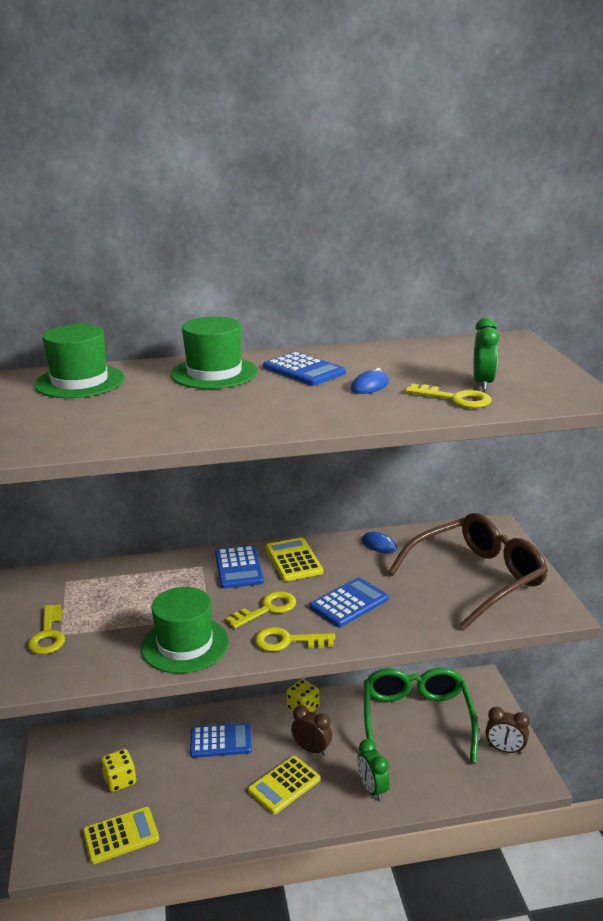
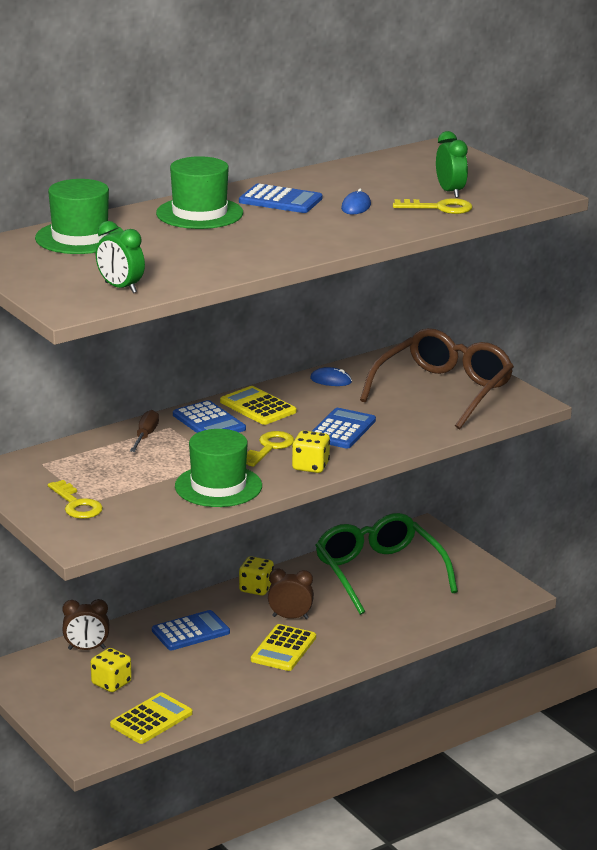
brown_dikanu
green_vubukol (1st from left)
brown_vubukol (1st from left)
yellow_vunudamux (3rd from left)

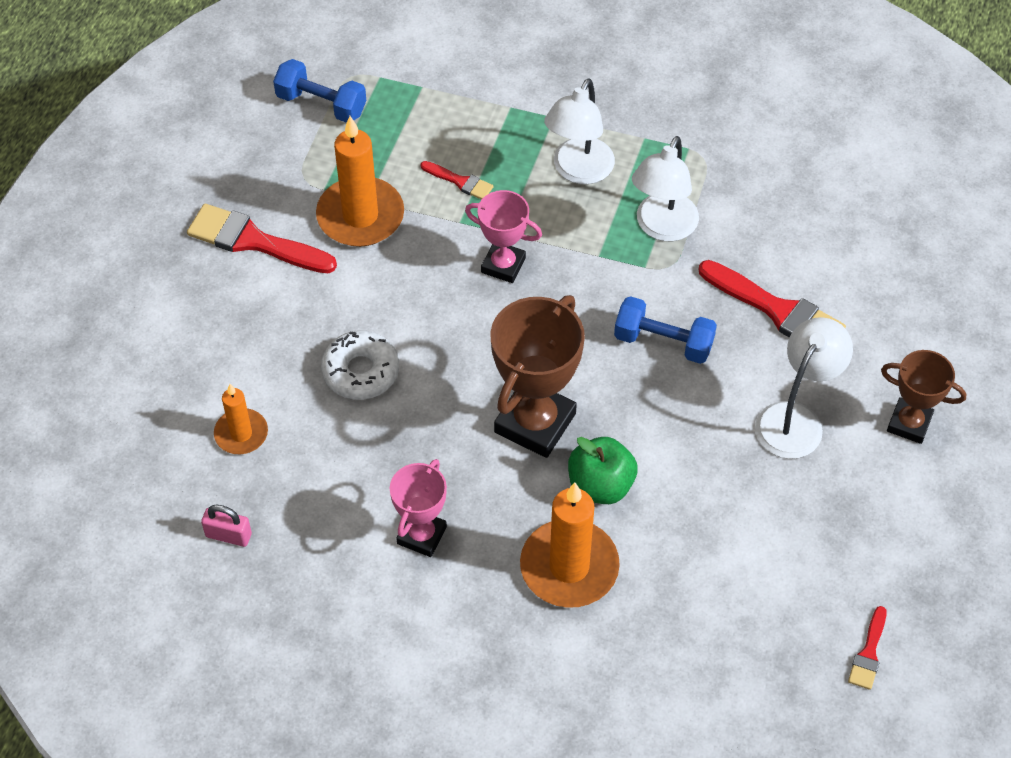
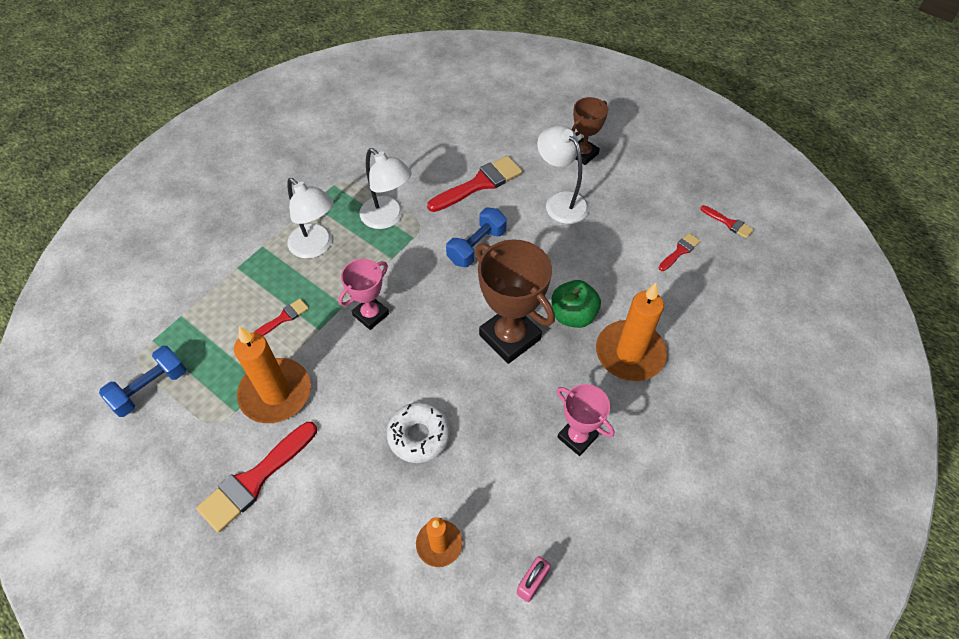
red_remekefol (4th from left)

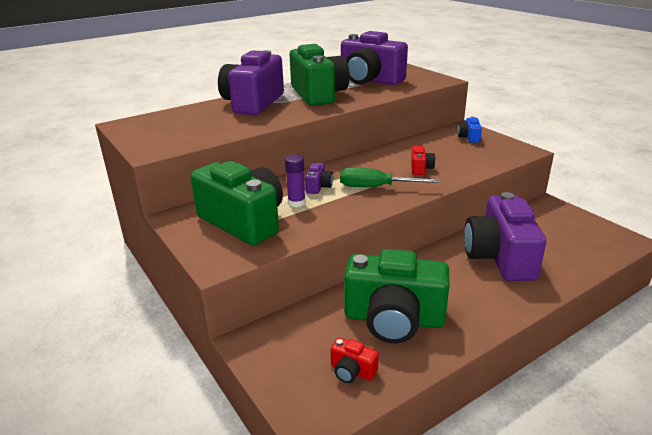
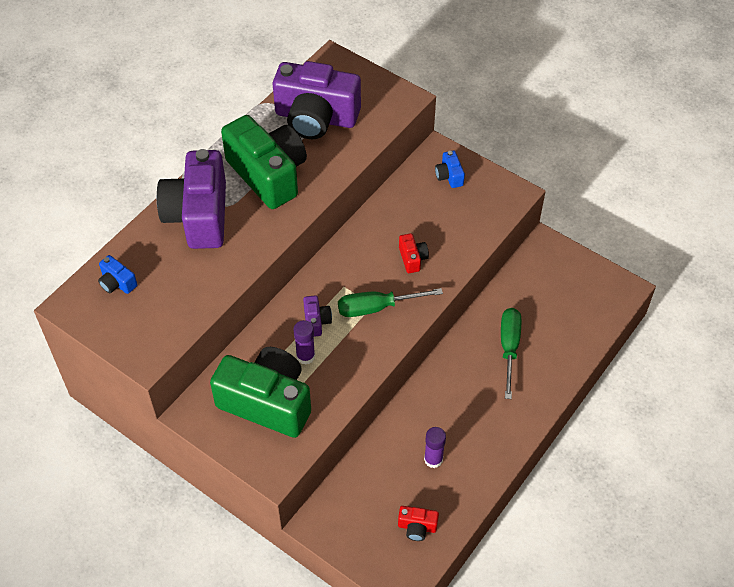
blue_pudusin (1st from left)
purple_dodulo (2nd from left)
green_dikanu (2nd from left)

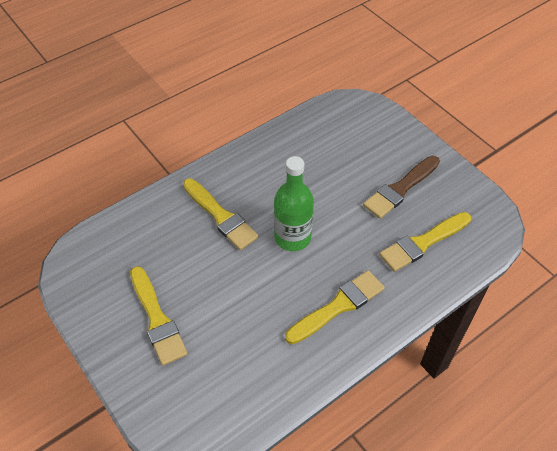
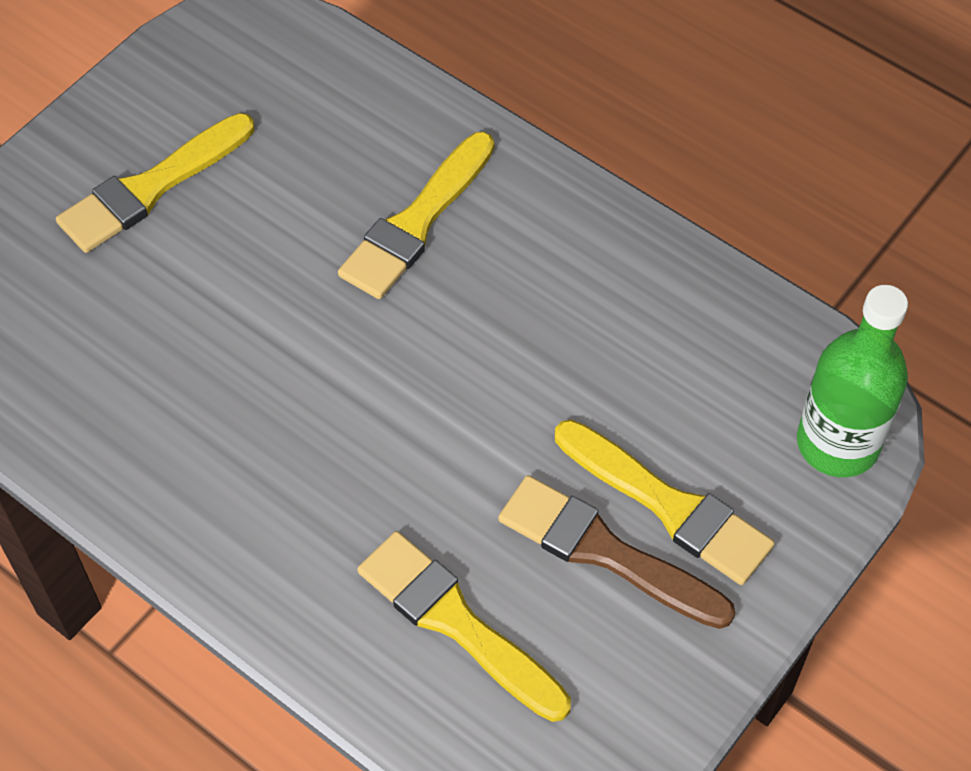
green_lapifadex
yellow_remekefol (4th from left)

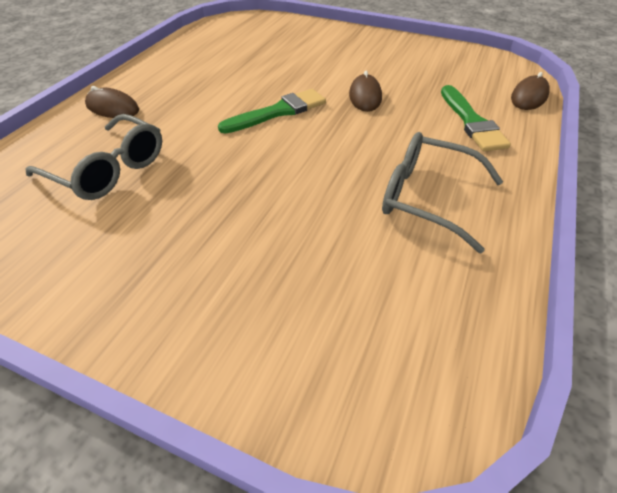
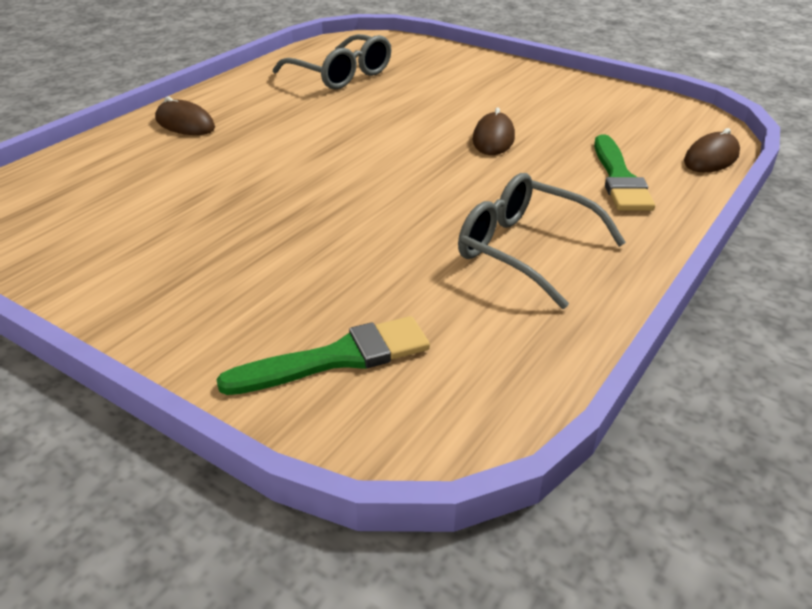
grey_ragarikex (1st from left)
green_remekefol (1st from left)

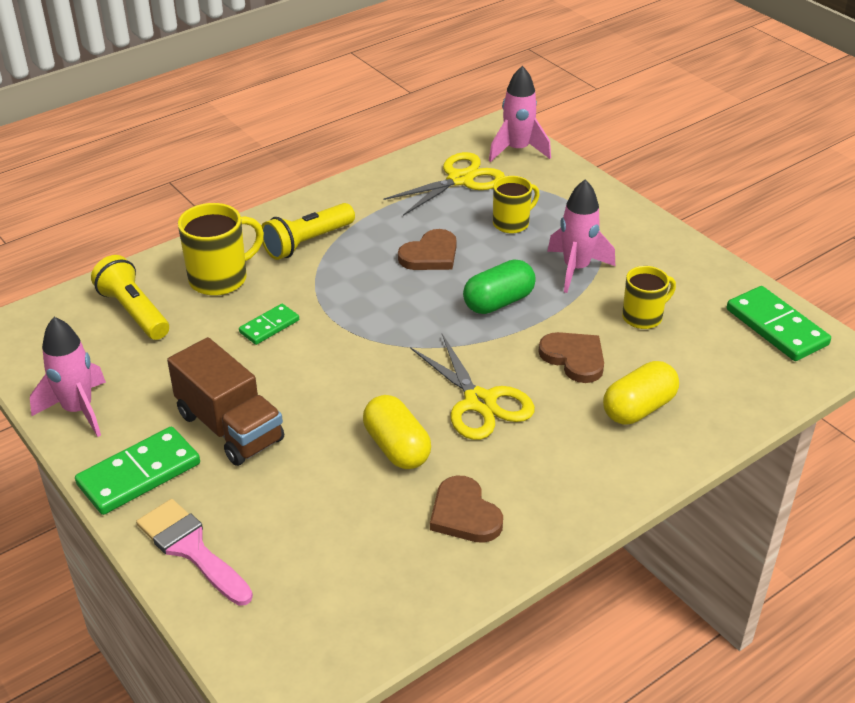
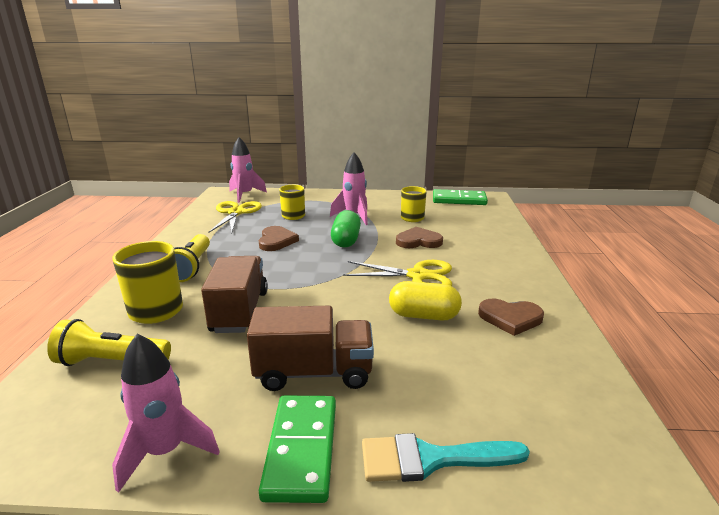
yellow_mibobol (2nd from left in the first image)
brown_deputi (1st from left)
turquoise_remekefol

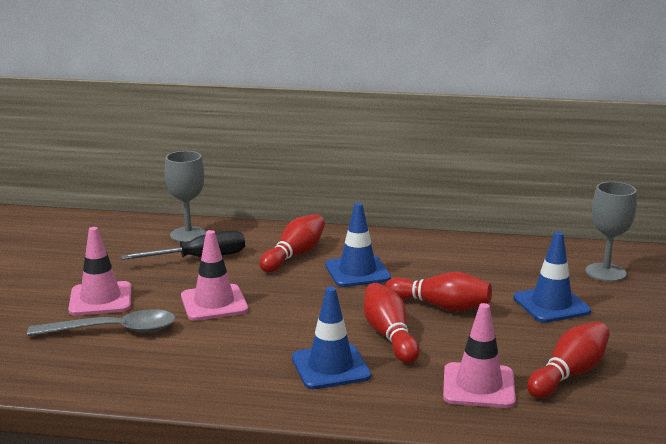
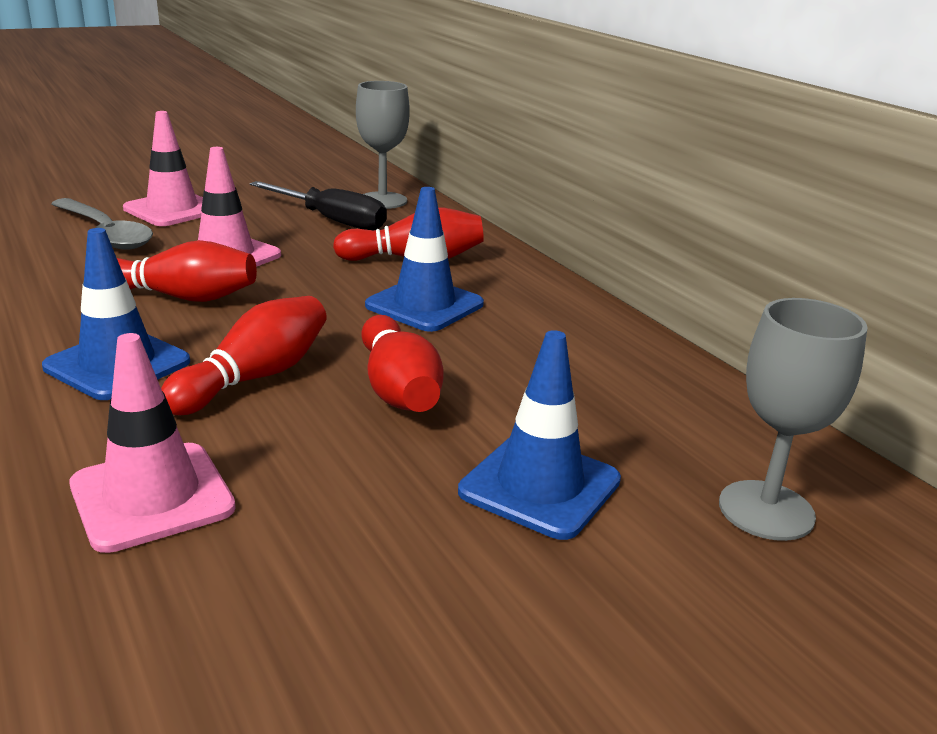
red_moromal (1st from left)

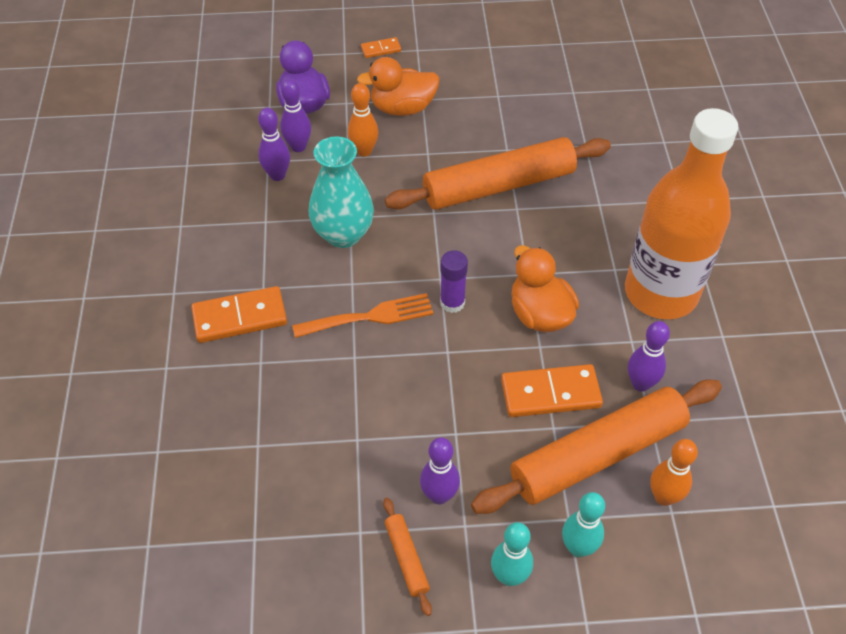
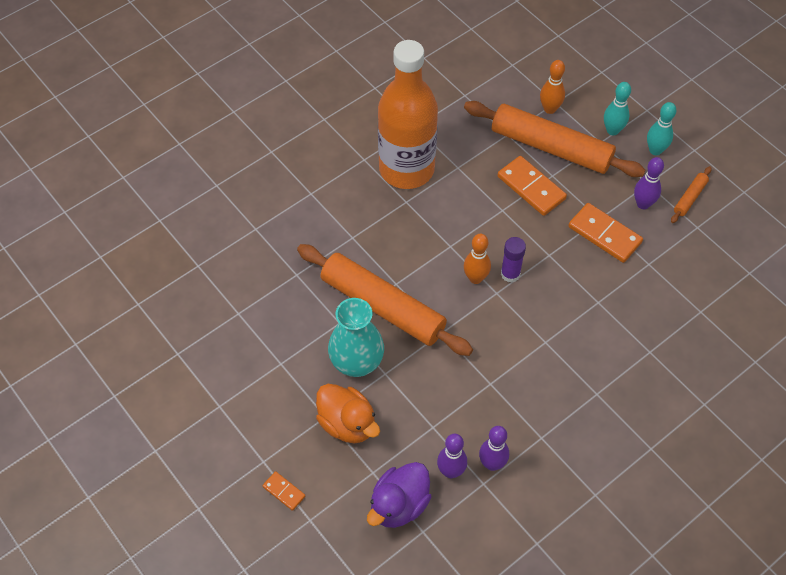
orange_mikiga
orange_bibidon (2nd from left in the first image)
purple_moromal (4th from left in the first image)
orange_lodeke (3rd from left)
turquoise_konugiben
orange_moromal (1st from left)

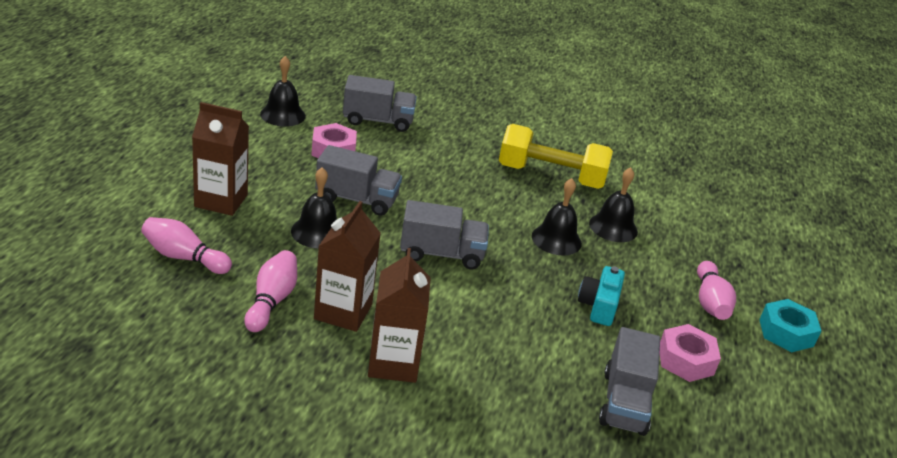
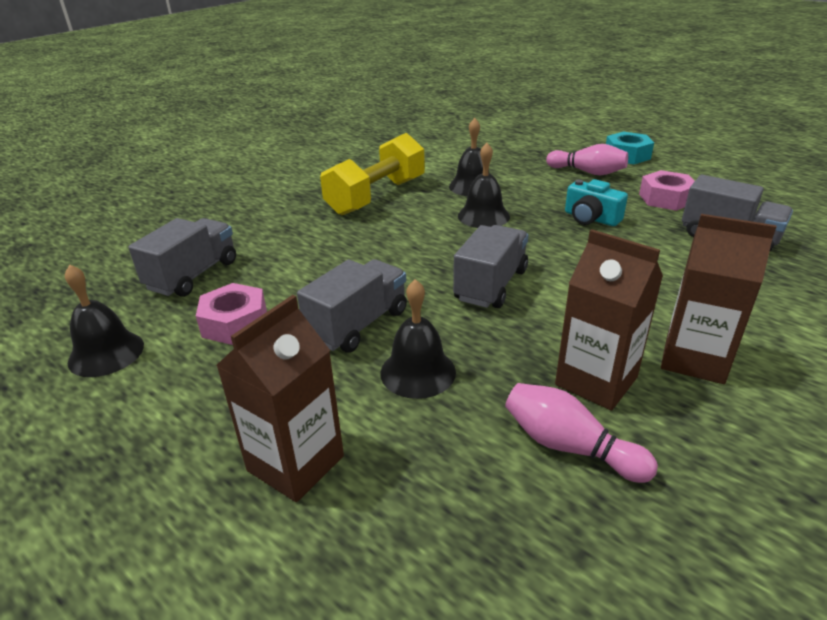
pink_moromal (1st from left in the first image)

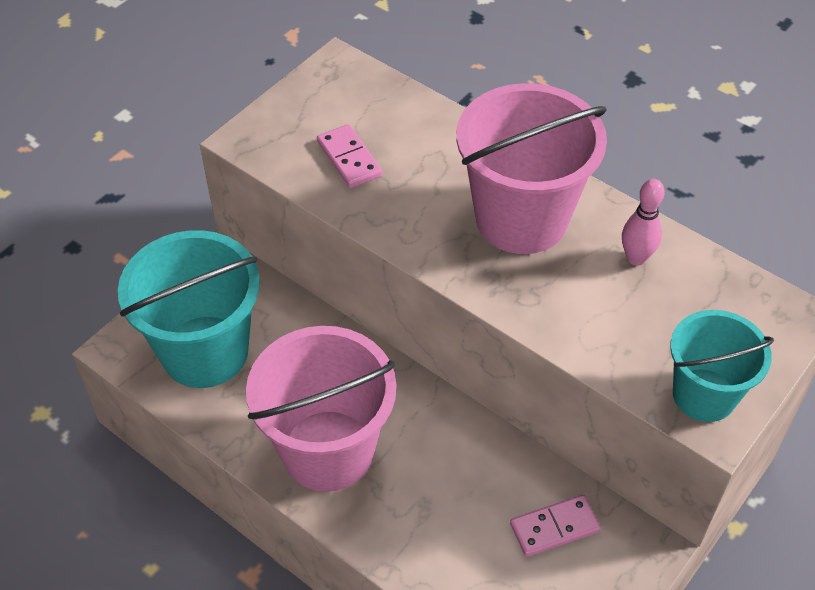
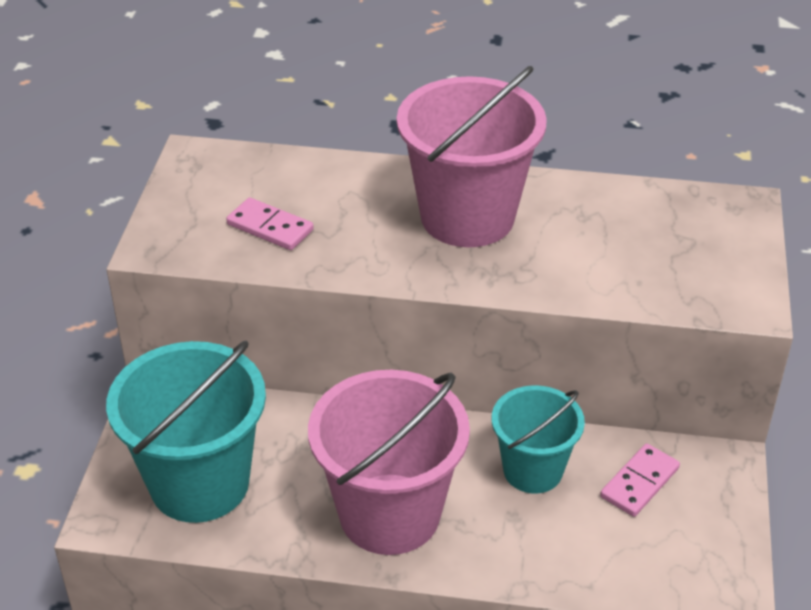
pink_moromal
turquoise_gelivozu (2nd from left)

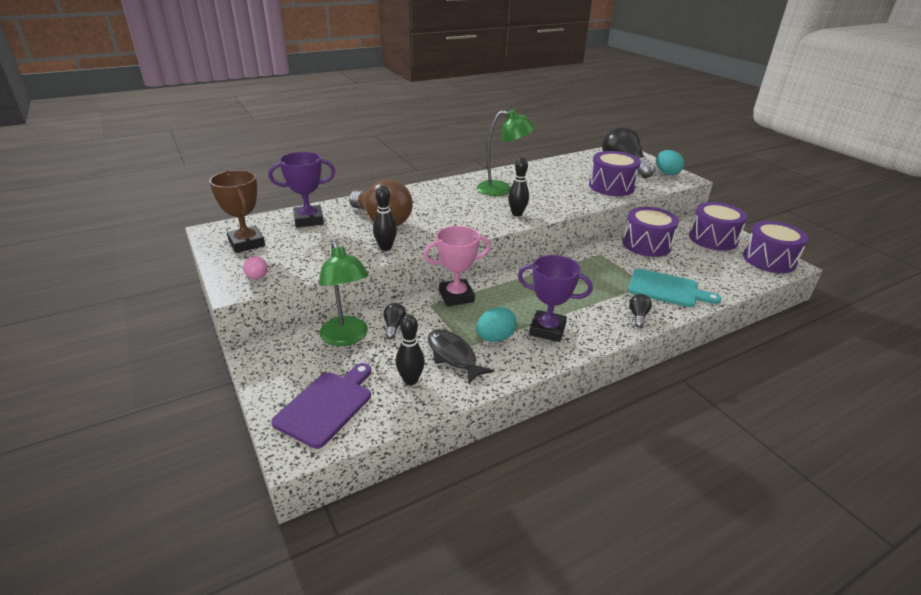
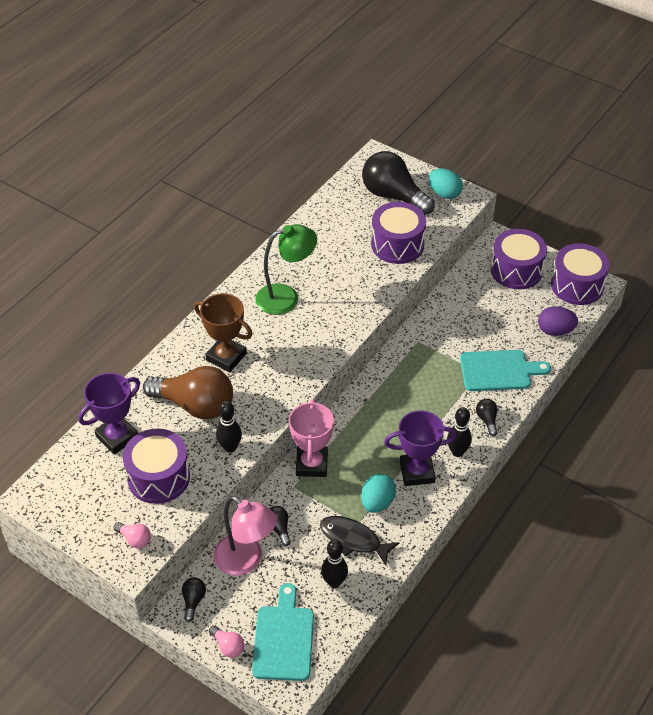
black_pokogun (1st from left)
pink_pokogun (2nd from left)
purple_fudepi
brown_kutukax
black_moromal (3rd from left)
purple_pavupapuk (1st from left)
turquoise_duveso (1st from left)
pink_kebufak
pink_kutukax

